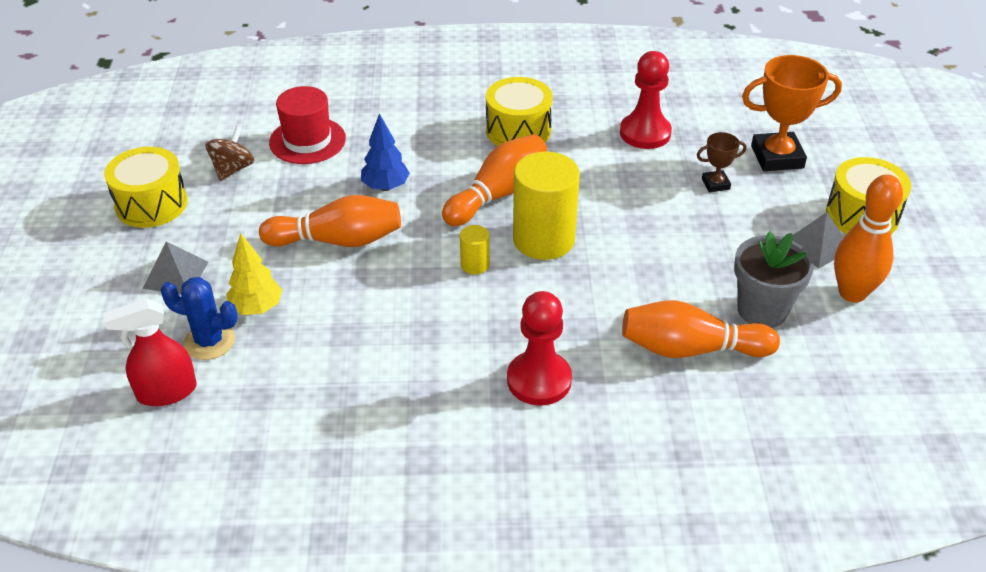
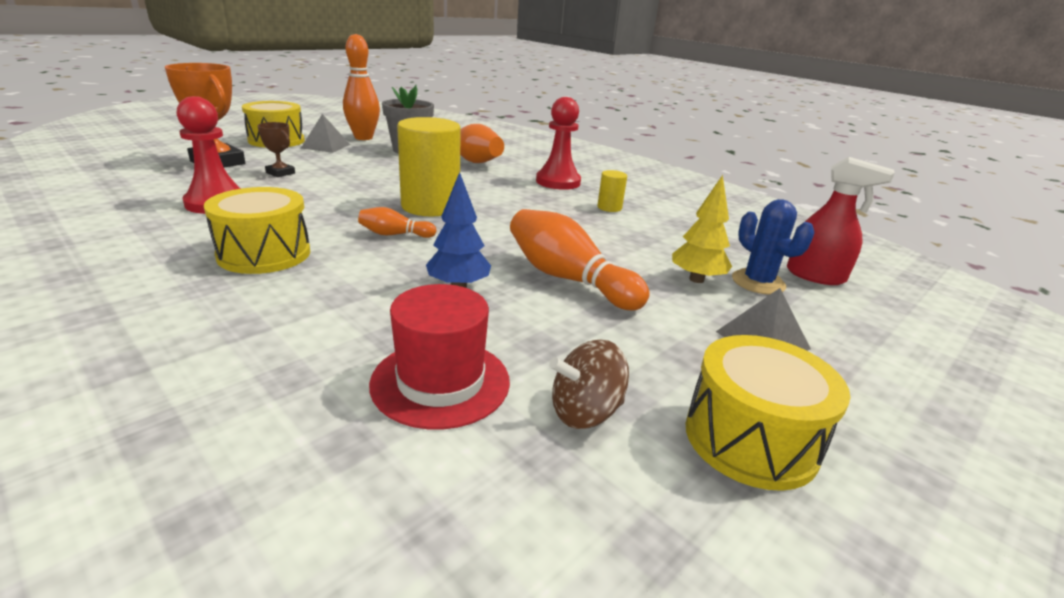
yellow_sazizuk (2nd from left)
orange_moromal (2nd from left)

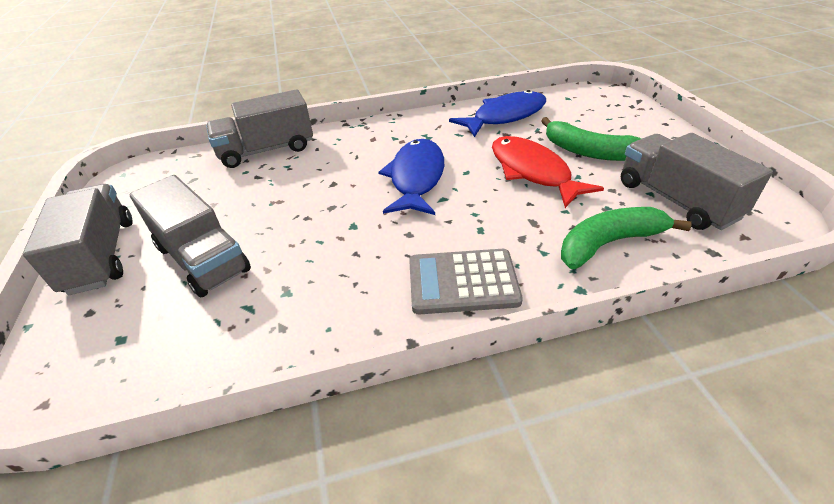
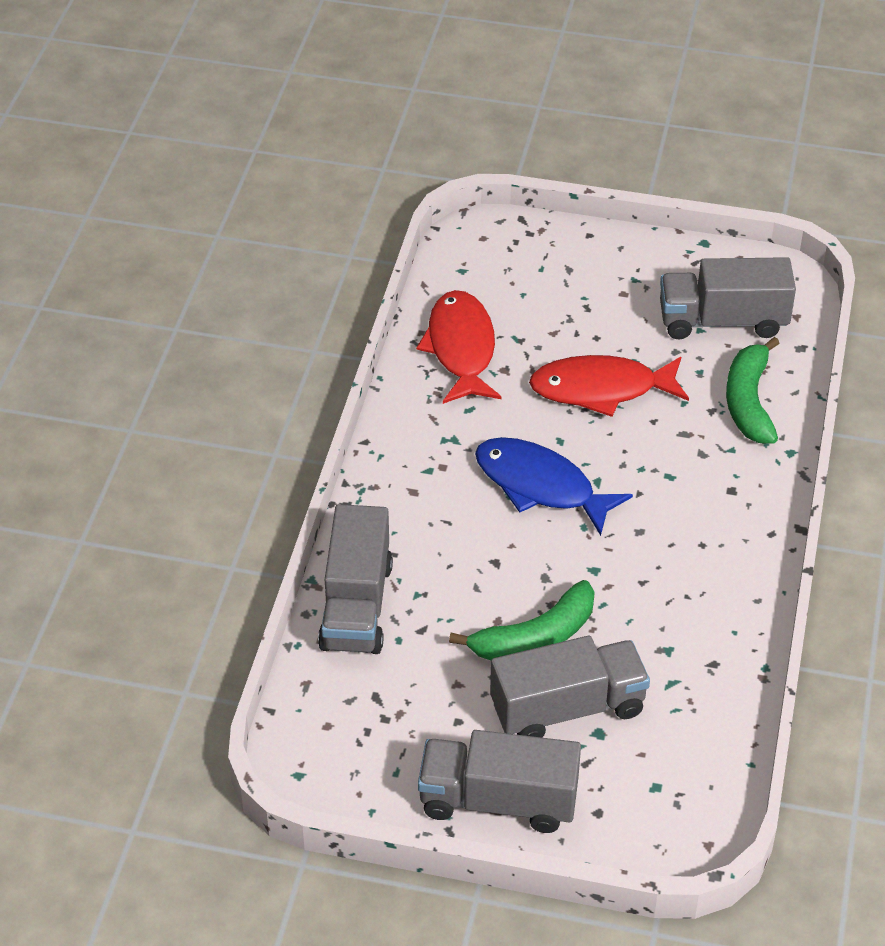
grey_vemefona
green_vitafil (1st from left)
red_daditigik (1st from left)

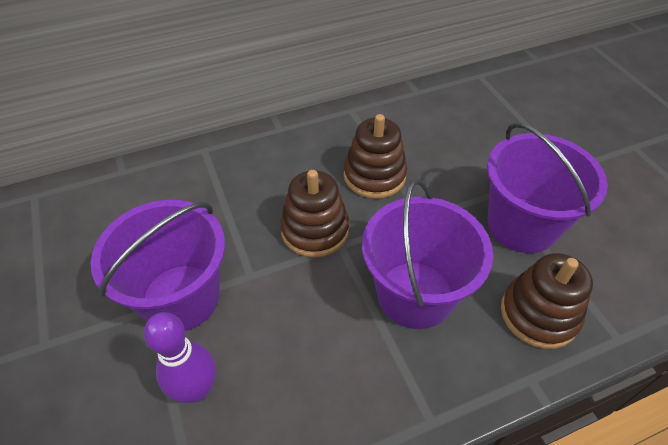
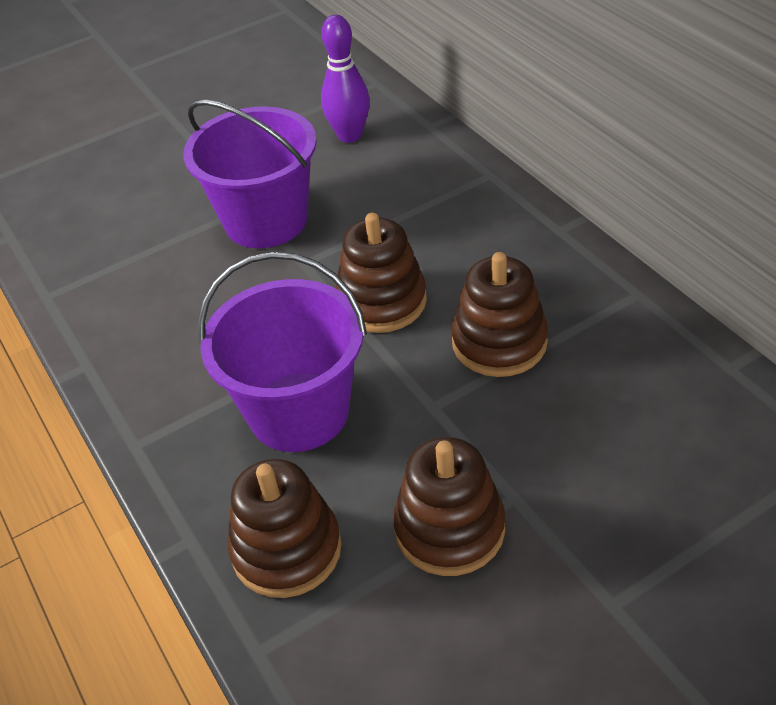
purple_moromal
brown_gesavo (3rd from left)

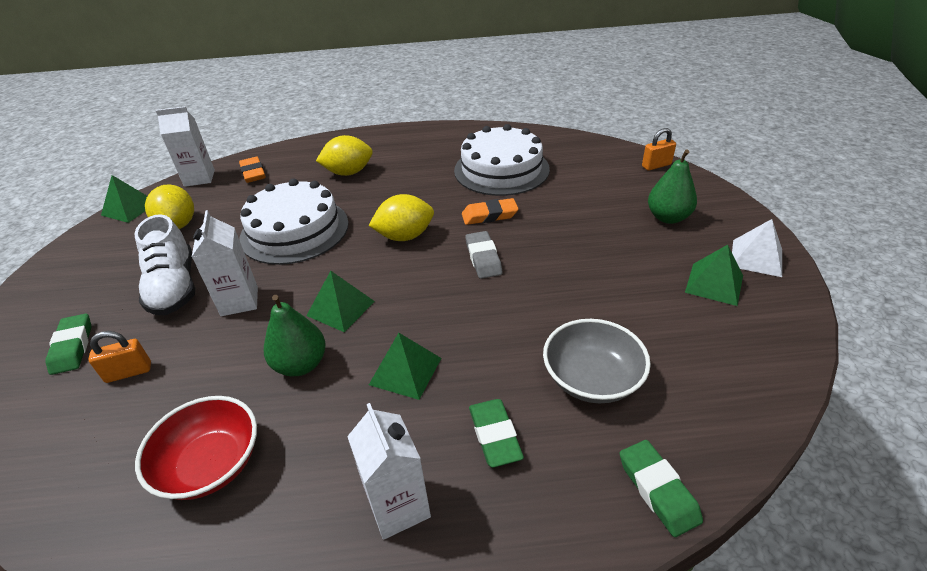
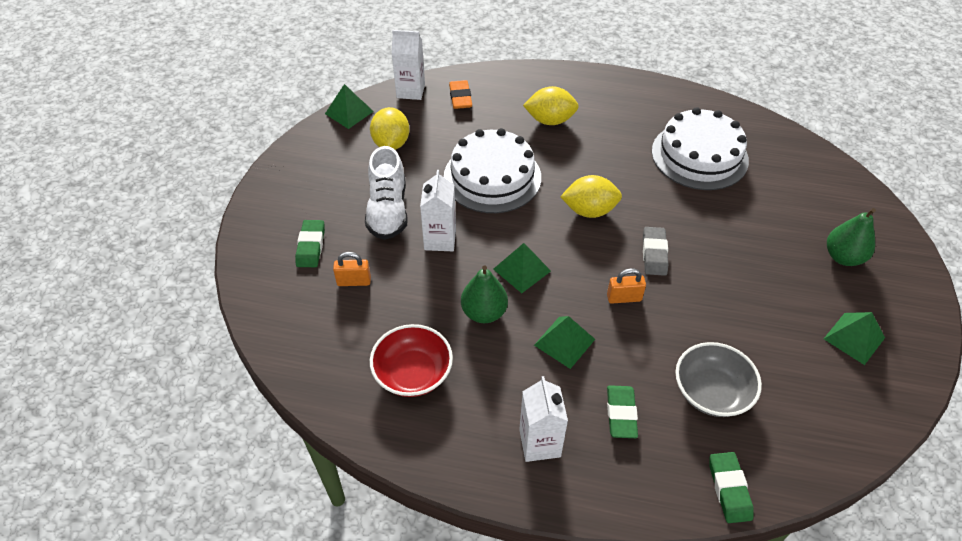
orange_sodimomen (2nd from left in the first image)
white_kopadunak
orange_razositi (2nd from left)

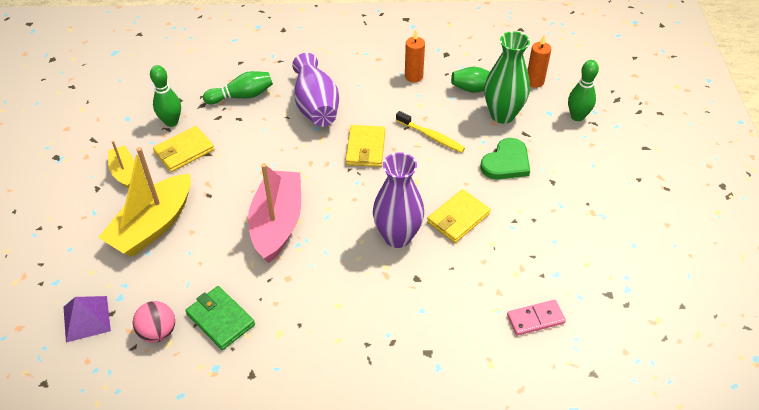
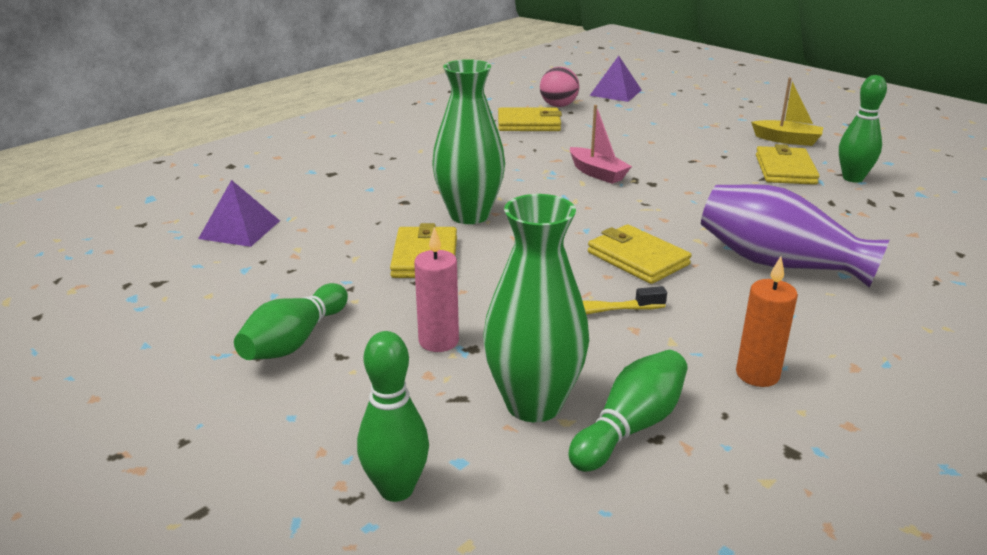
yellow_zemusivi (2nd from left in the first image)
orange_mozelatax (2nd from left in the first image)
green_moromal (1st from left)
pink_mozelatax
purple_kopadunak (1st from left)
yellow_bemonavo (2nd from left)
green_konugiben (1st from left)
pink_zemusivi

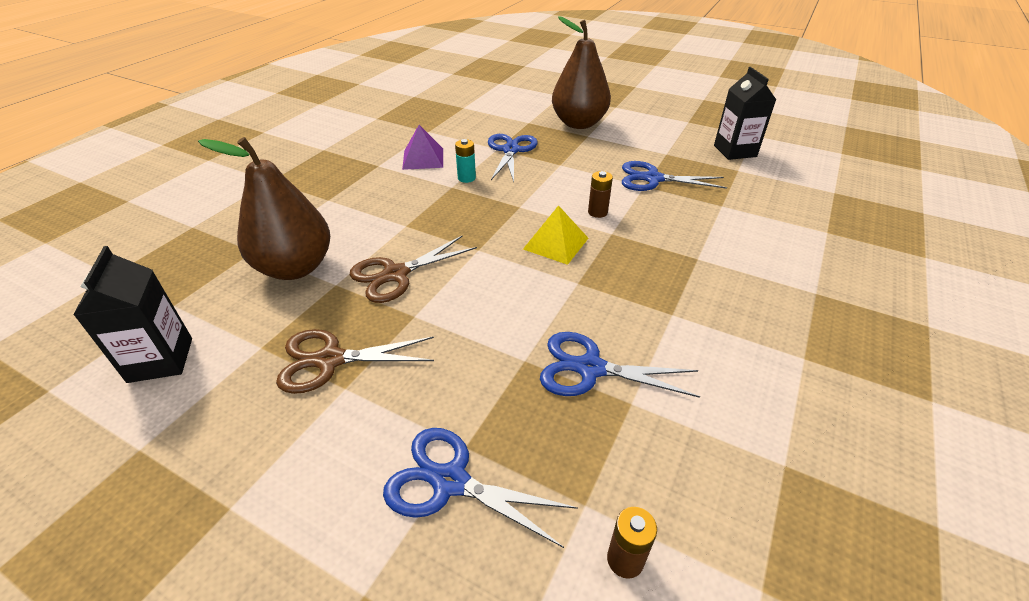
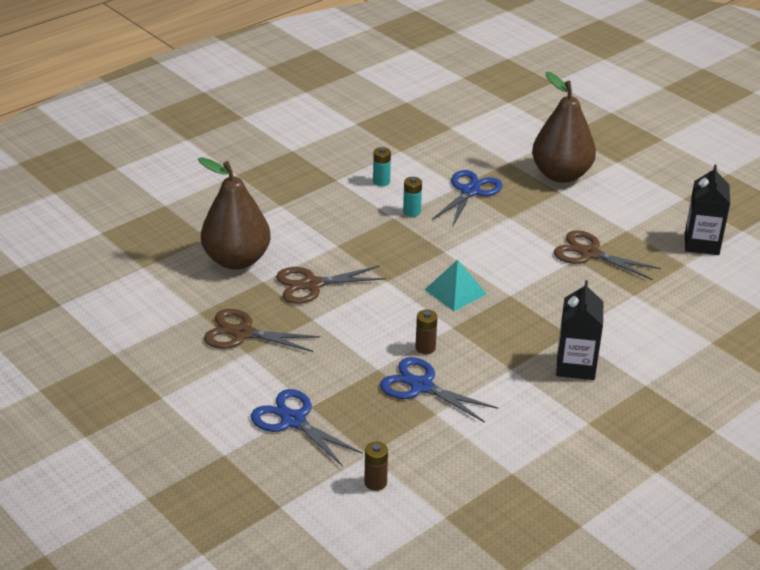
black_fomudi (1st from left)
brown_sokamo (2nd from left)
turquoise_sokamo (1st from left)
turquoise_kopadunak
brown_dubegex (3rd from left)

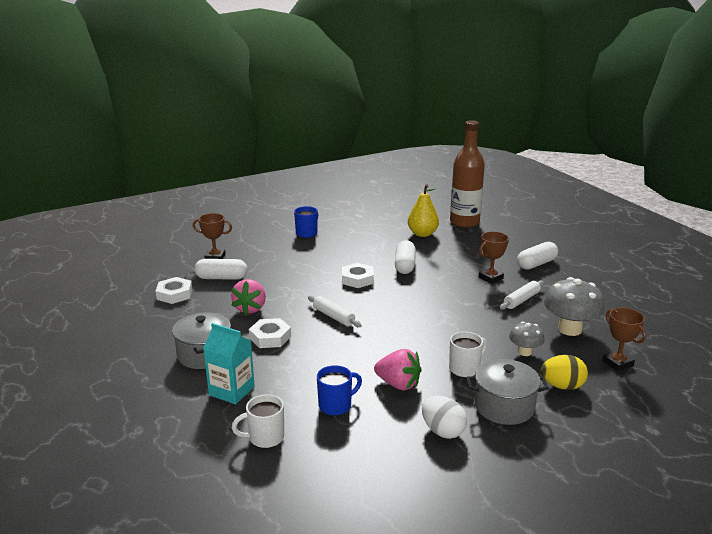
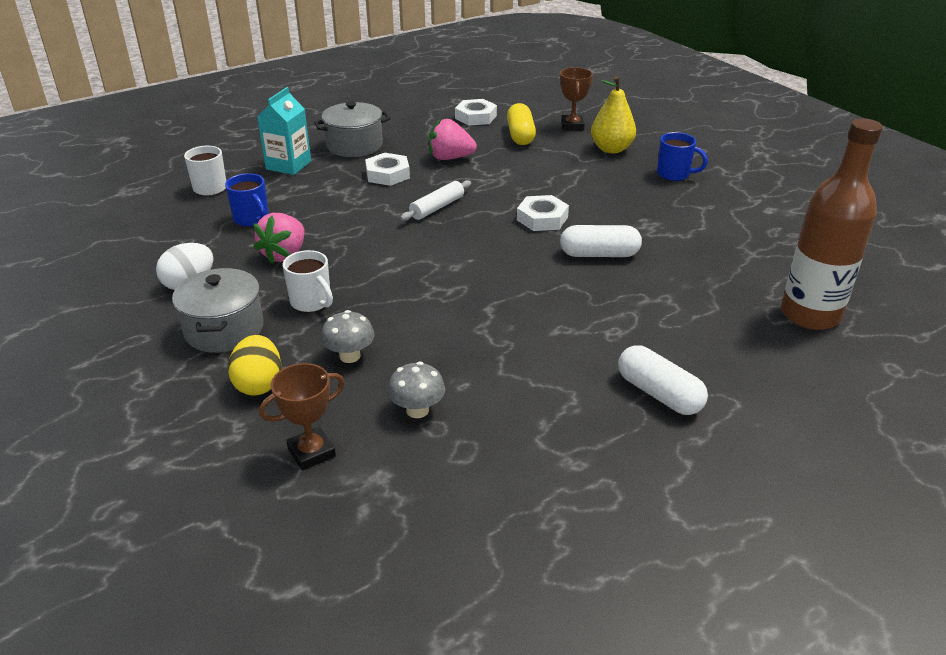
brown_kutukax (2nd from left in the first image)
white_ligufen (2nd from left in the first image)
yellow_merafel
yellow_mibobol
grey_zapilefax (2nd from left)

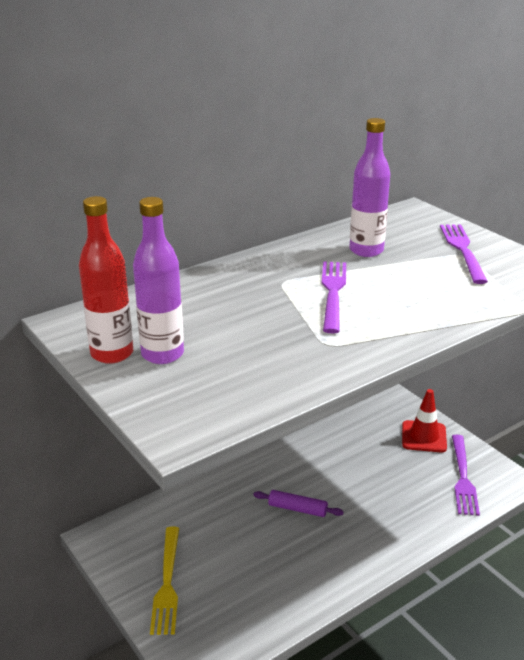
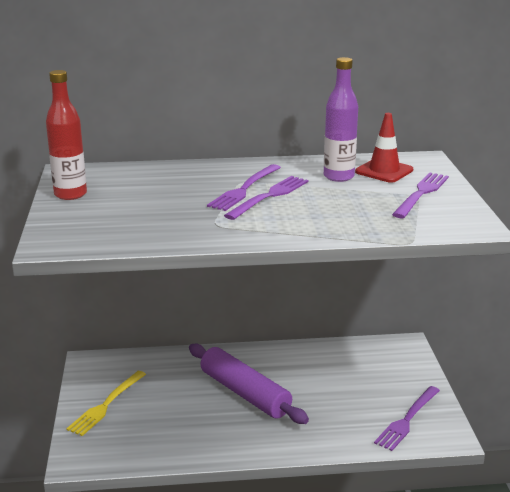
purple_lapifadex (1st from left in the first image)
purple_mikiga (1st from left)
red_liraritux
purple_ligufen

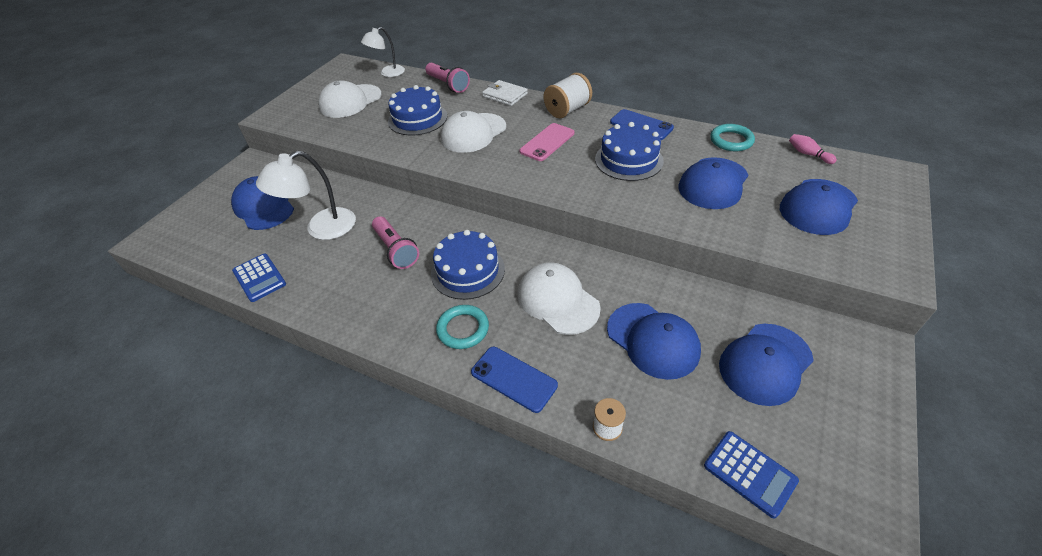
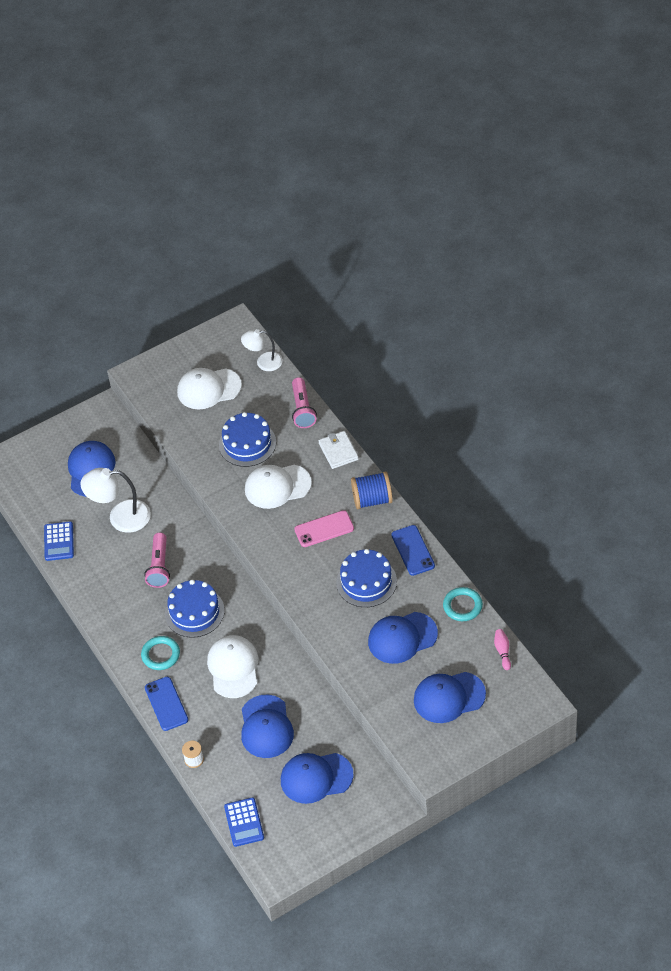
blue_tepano

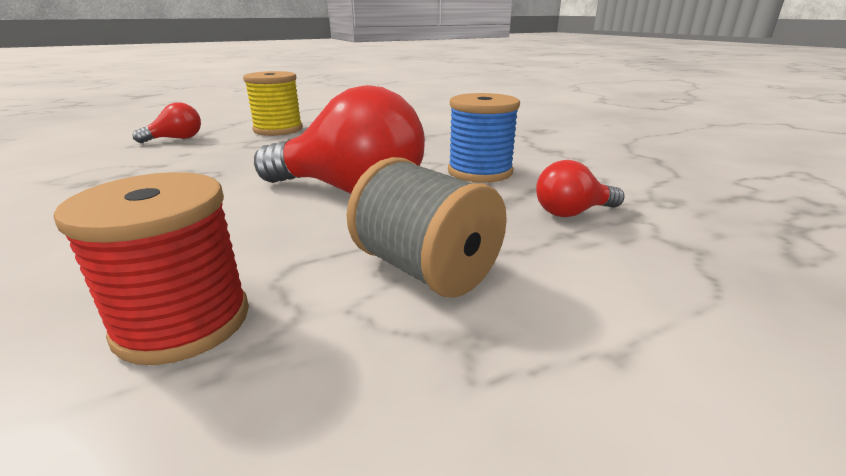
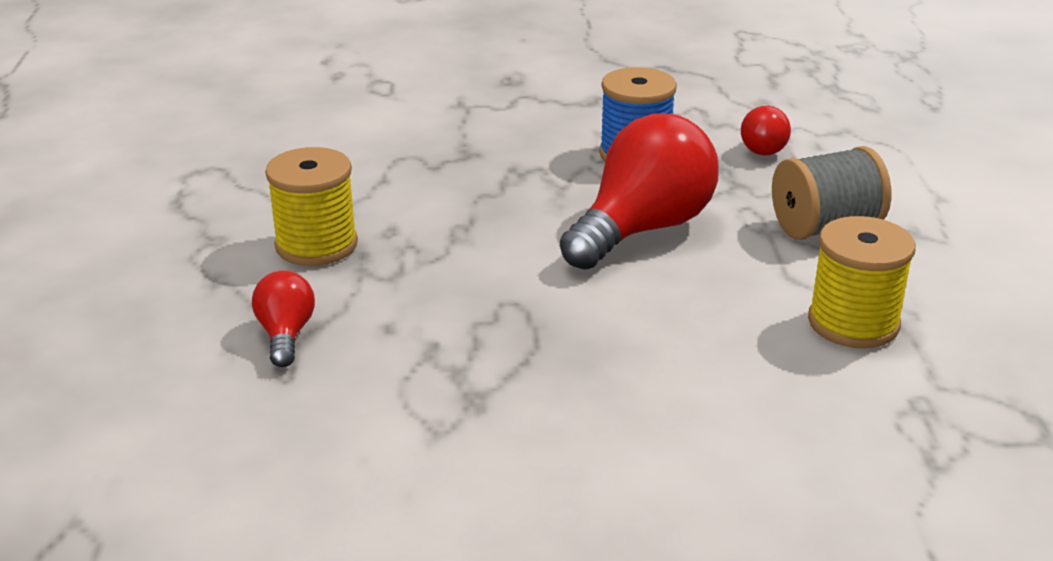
yellow_tepano (2nd from left)

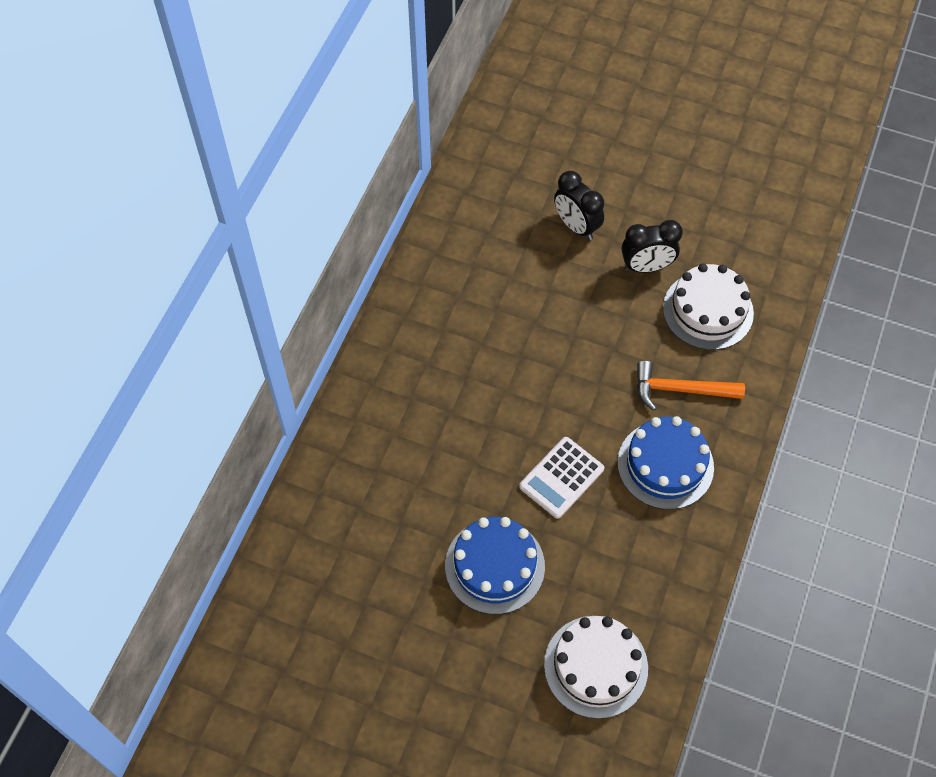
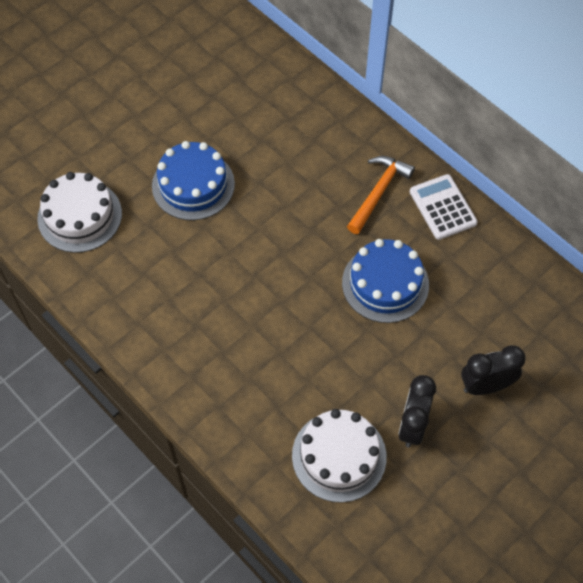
white_vemefona
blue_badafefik (2nd from left)
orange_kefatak

